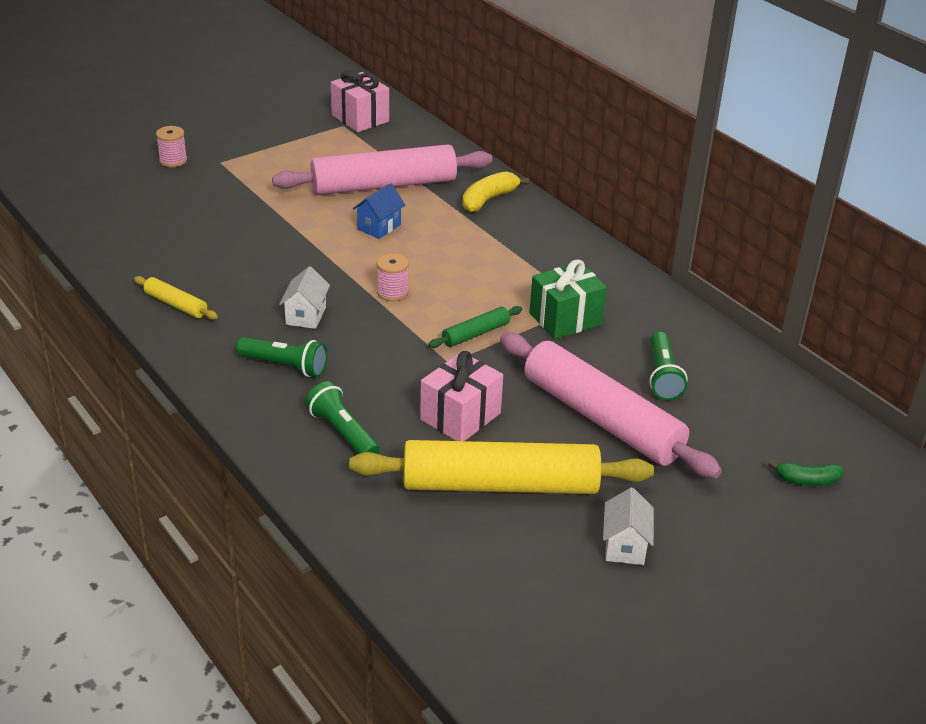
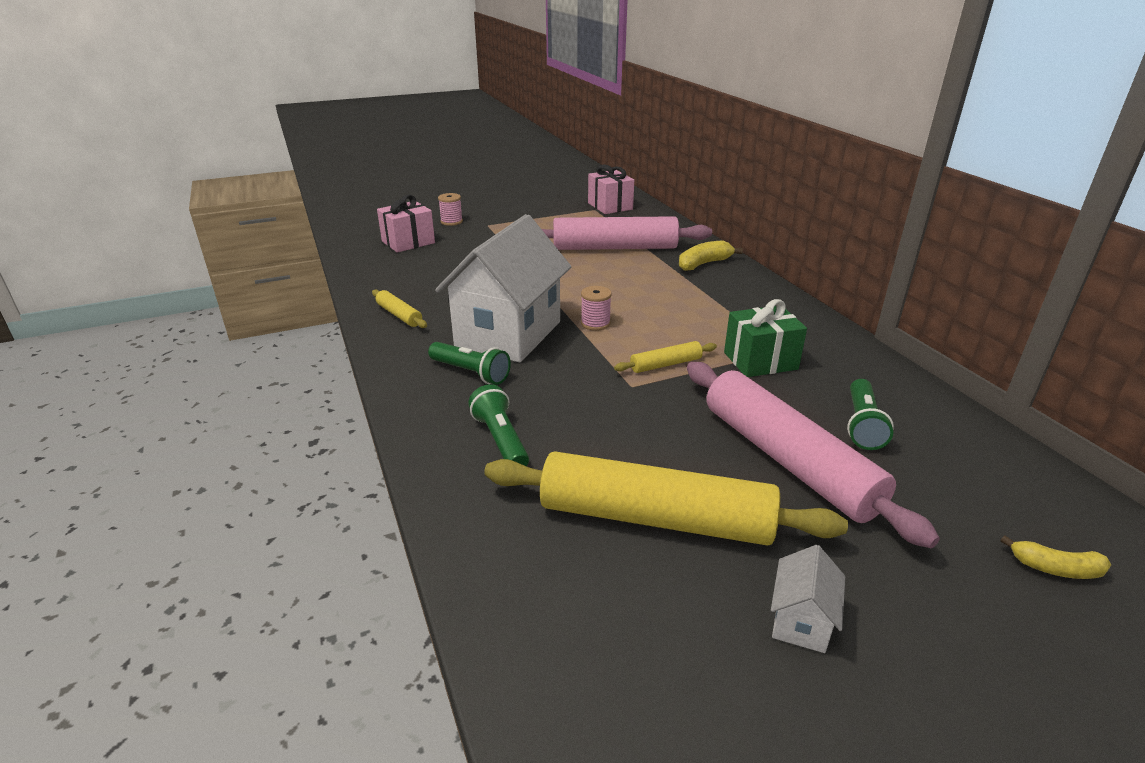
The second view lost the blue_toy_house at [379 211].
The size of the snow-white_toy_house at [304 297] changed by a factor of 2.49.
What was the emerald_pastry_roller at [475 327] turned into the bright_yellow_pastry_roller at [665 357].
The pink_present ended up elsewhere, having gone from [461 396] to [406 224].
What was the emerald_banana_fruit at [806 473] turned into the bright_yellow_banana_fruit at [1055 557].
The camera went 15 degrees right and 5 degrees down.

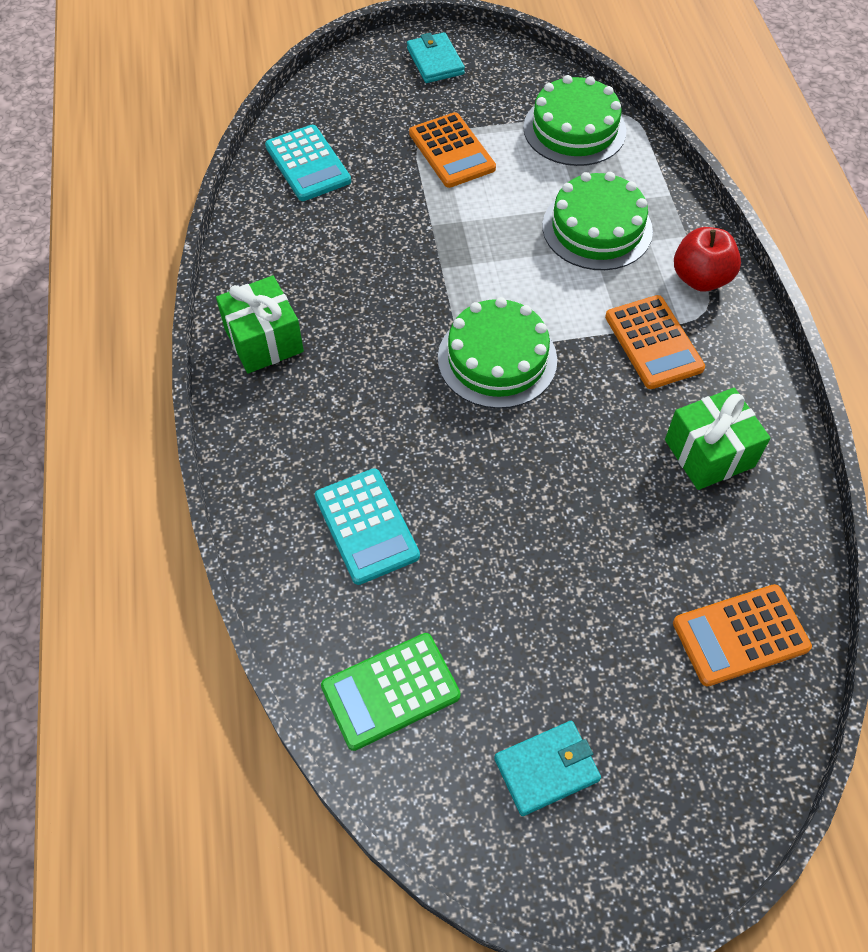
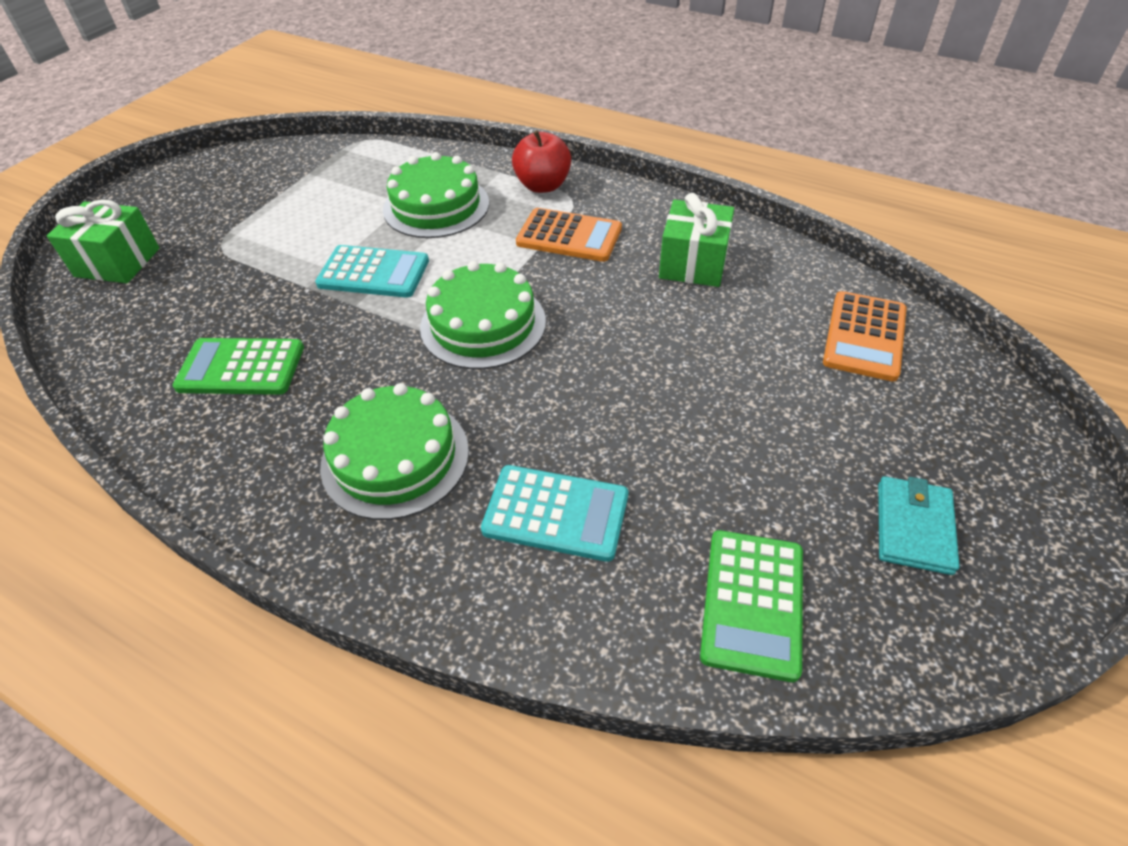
The second view lost the aqua_card_wallet at [436 57].
The emerald_layer_cake ended up elsewhere, having gone from [575 120] to [394 451].
The second view lost the orange_calculator at [452 150].
The aqua_calculator ended up elsewhere, having gone from [308 163] to [372 271].
The emerald_present ended up elsewhere, having gone from [260 325] to [103 241].
The second view gained the emerald_calculator at [238 366].
The camera went 50 degrees left and 10 degrees down.

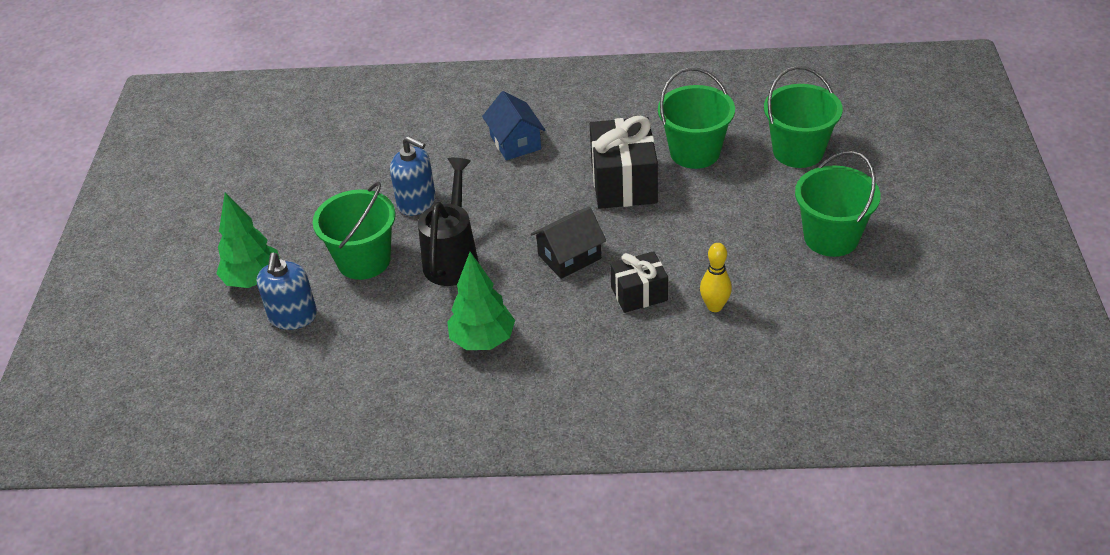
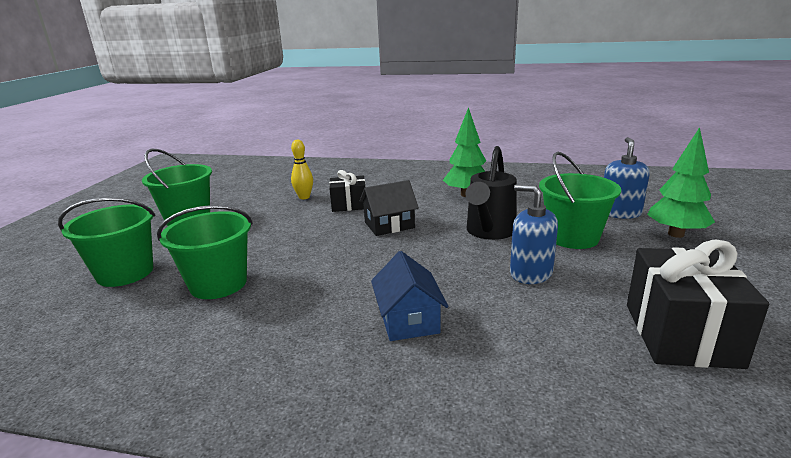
The black_present ended up elsewhere, having gone from [624 162] to [698 304].
The camera went 170 degrees left and 20 degrees down.

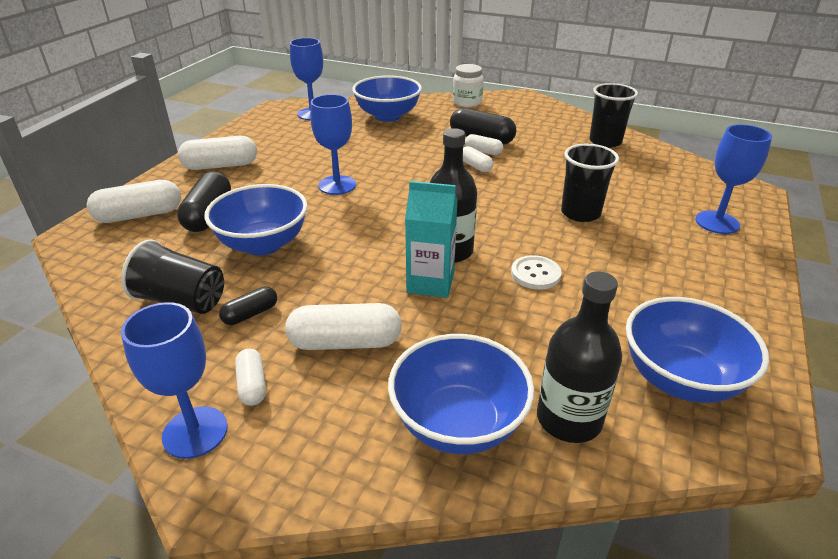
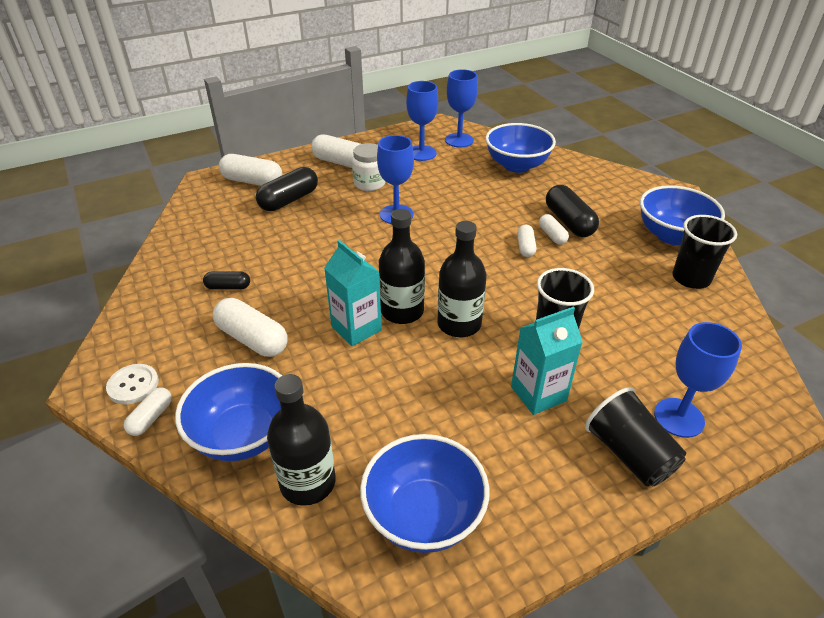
The snow-white_jam_jar ended up elsewhere, having gone from [468 85] to [369 167].
The blue_bowl ended up elsewhere, having gone from [256 220] to [682 215].
The black_cup ended up elsewhere, having gone from [172 276] to [635 436].
The snow-white_sewing_button ended up elsewhere, having gone from [536 272] to [132 384].
The blue_chalice ended up elsewhere, having gone from [174 380] to [422 121].
The snow-white_pill_shape ended up elsewhere, having gone from [250 377] to [148 412].
The second view gained the black_bottle at [462 279].
The second view gained the aqua_carton at [547 361].
The camera went 40 degrees right and 5 degrees up.

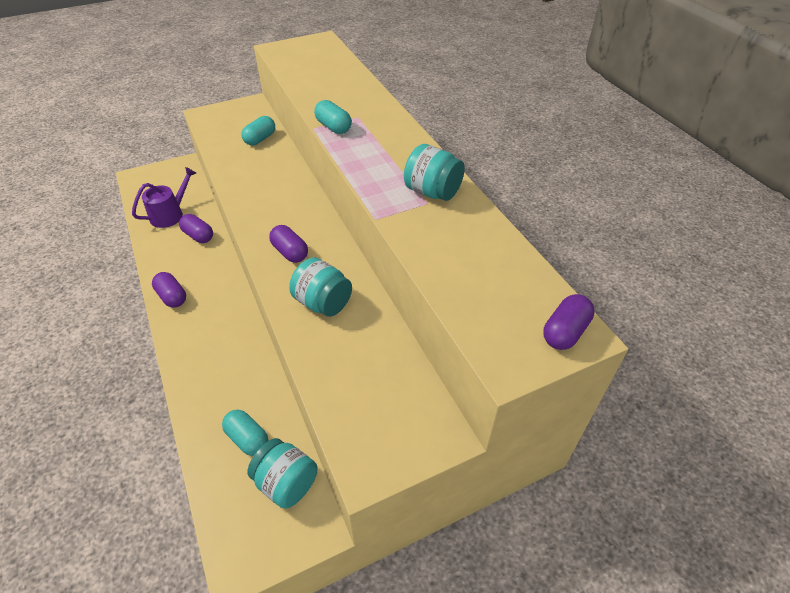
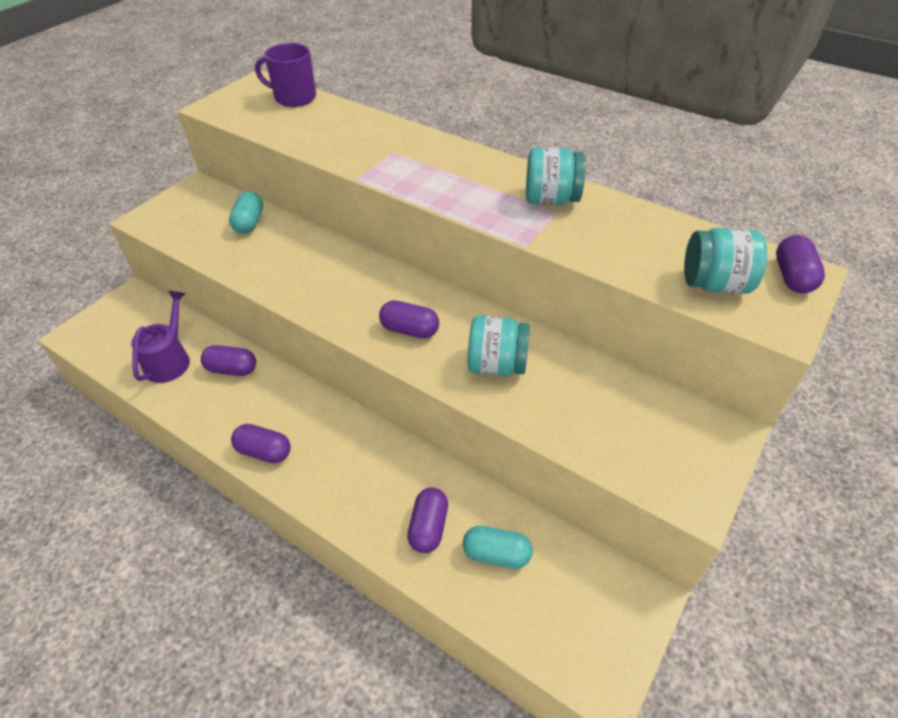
The second view lost the aqua_pill_shape at [333 117].
The aqua_jam_jar ended up elsewhere, having gone from [282 473] to [725 261].
The second view gained the purple_mug at [285 75].
The second view gained the purple_pill_shape at [427 520].
The camera went 30 degrees left and 0 degrees up.

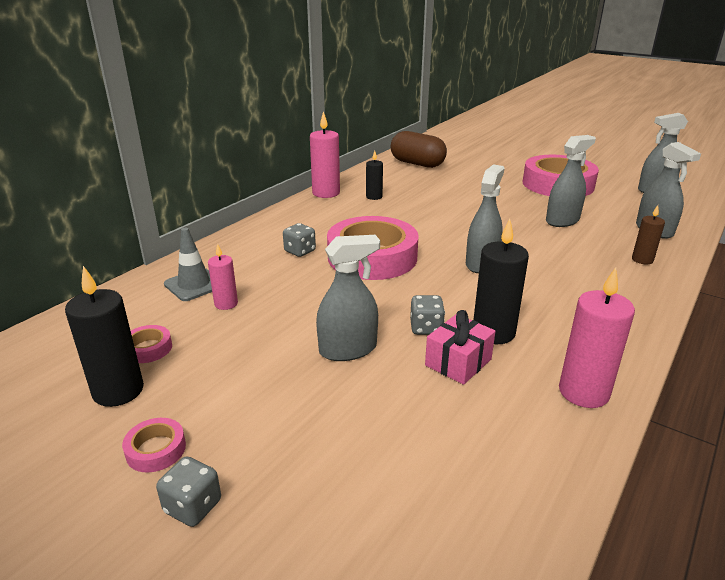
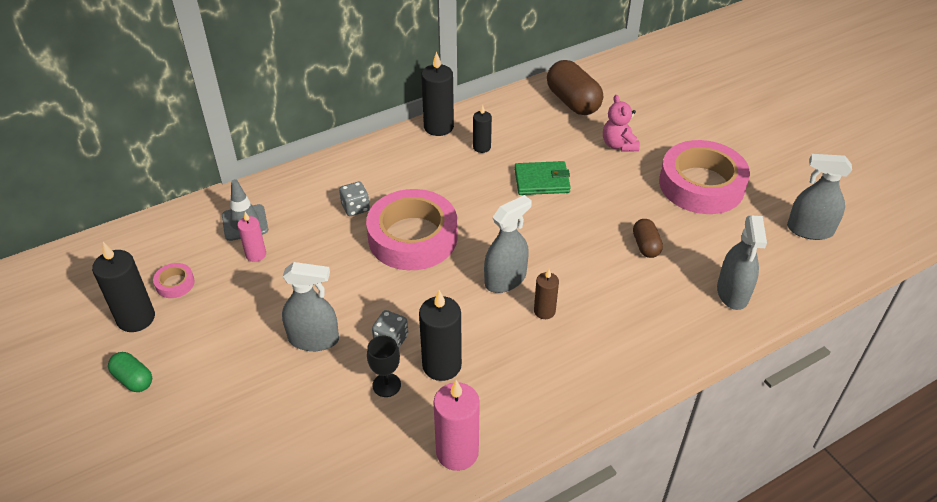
What was the pink_candle at [325 154] turned into the black_candle at [437 94].
Where the grey_spray_bottle stood at [571 181], the dark_brown_pill_shape came to stand at [648 238].
The dark_brown_candle ended up elsewhere, having gone from [648 235] to [546 294].
Where the pink_present stood at [460 347], the black_chalice came to stand at [384 366].
Where the pink_roll_of_tape stood at [154 445], the emerald_pill_shape came to stand at [130 372].
The second view lost the grey_dice at [188 491].
The second view gained the pink_teddy_bear at [621 123].
The second view gained the emerald_card_wallet at [542 178].
The camera went 25 degrees right and 15 degrees up.

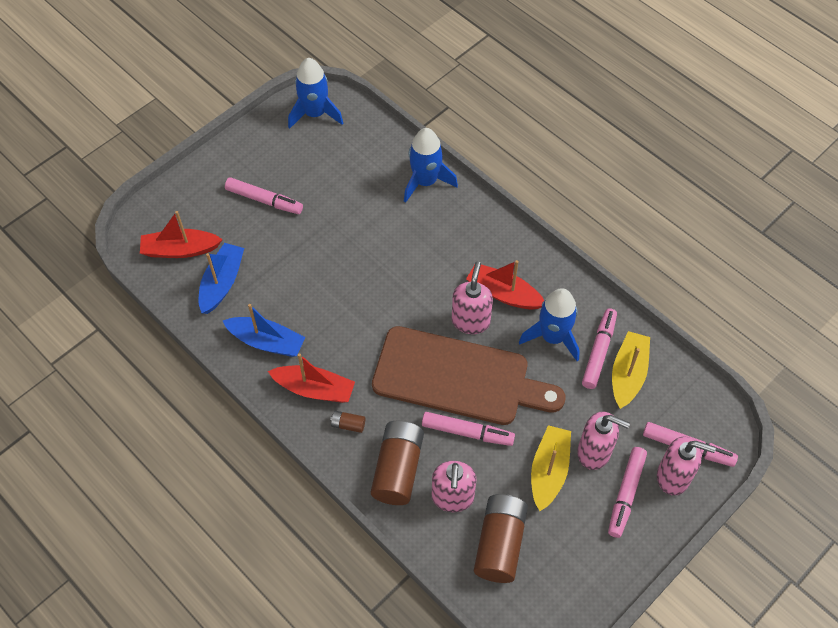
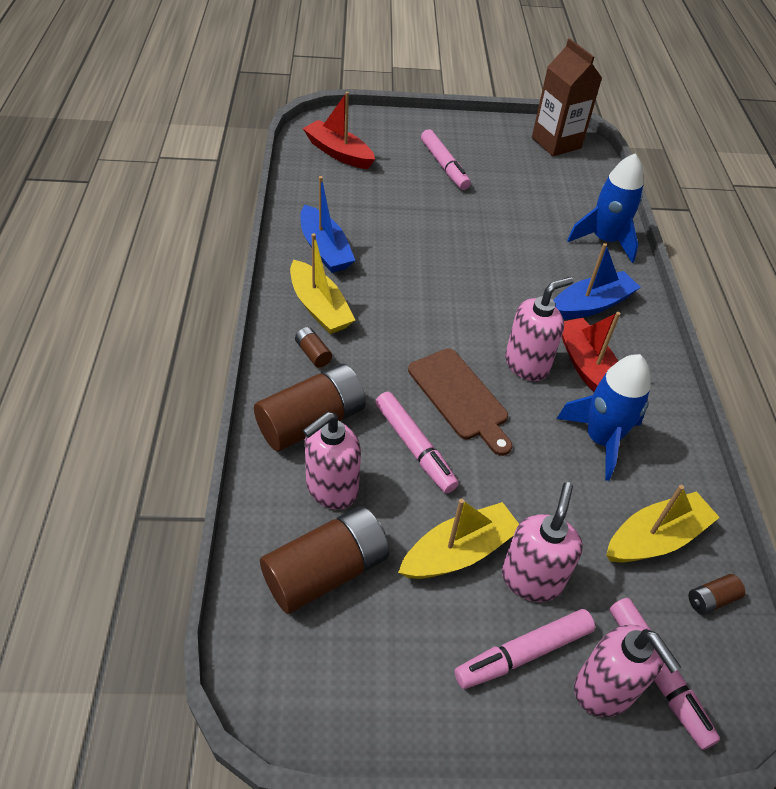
Where the blue_spaceship stood at [315 93], the dark_brown_carton came to stand at [567 97].
The blue_boat ended up elsewhere, having gone from [221 278] to [597 281].
The second view lost the pink_marker at [599 348].
The size of the dark_brown_bread_board at [468 375] changed by a factor of 0.55.
What was the scarlet_boat at [311 378] turned into the bright_yellow_boat at [322 283].
The pink_soap_pump at [603 440] ended up facing another way, 135 degrees counterclockwise from before.
The second view gained the dark_brown_power_cell at [717 594].
The camera went 40 degrees right and 10 degrees down.

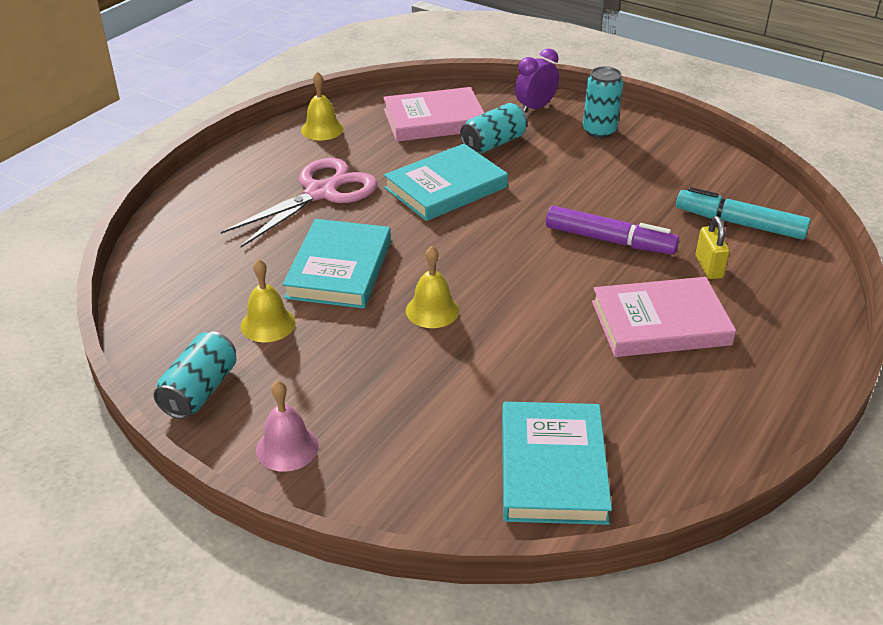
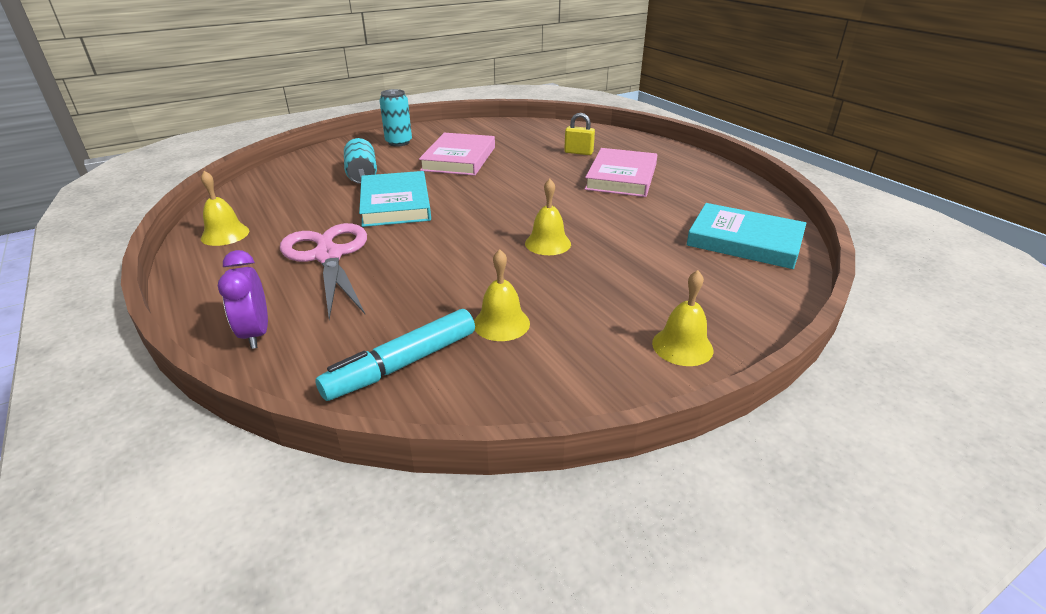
The purple_clock ended up elsewhere, having gone from [537 80] to [243 299].
The pink_hardback ended up elsewhere, having gone from [433 114] to [457 154].
The aqua_marker ended up elsewhere, having gone from [743 213] to [395 355].
The second view lost the purple_marker at [612 230].
The second view lost the aqua_hardback at [336 263].
The second view lost the aqua_soda_can at [195 375].
What was the pink_school_bell at [287 426] turned into the bright_yellow_school_bell at [682 318].
The camera went 65 degrees left and 5 degrees down.

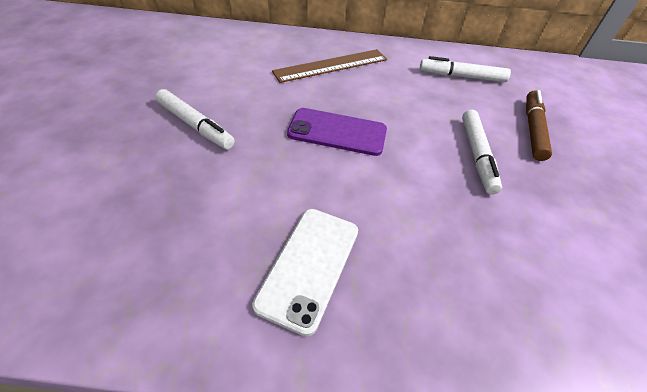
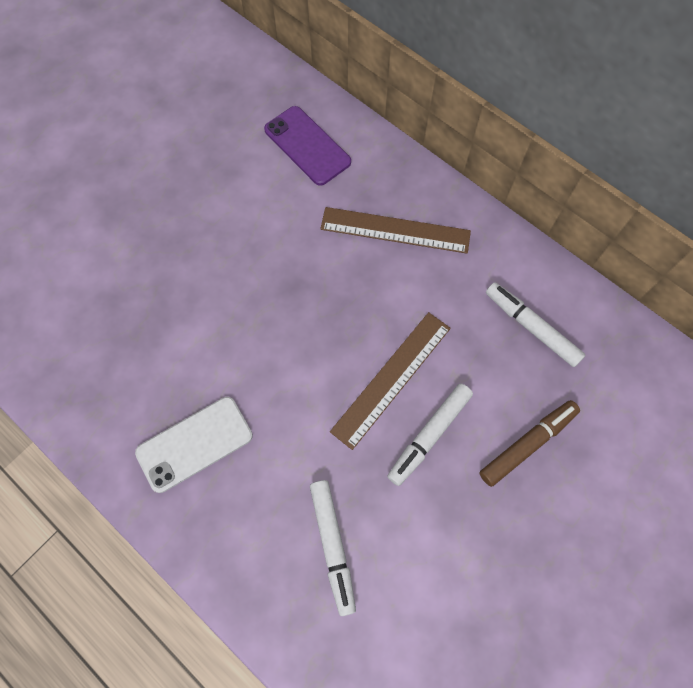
The snow-white_marker ended up elsewhere, having gone from [195 119] to [333 548].
The purple_smartphone ended up elsewhere, having gone from [337 132] to [307 146].
The second view gained the dark_brown_measuring_stick at [390 381].
The camera went 40 degrees right and 20 degrees up.

